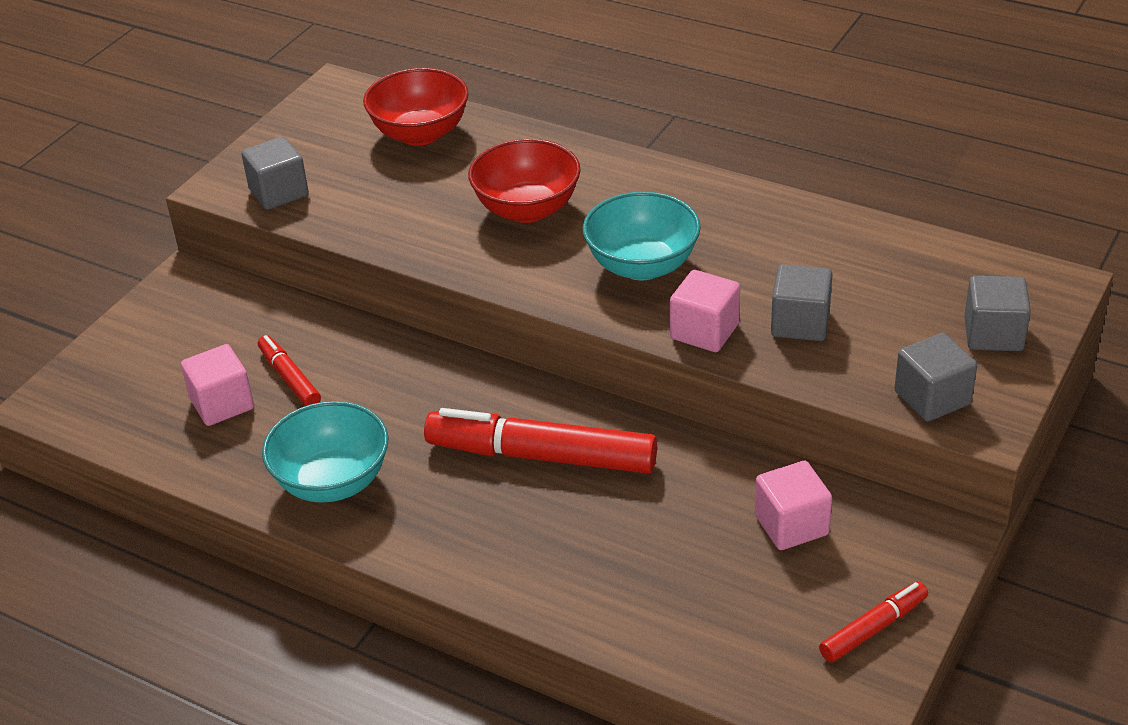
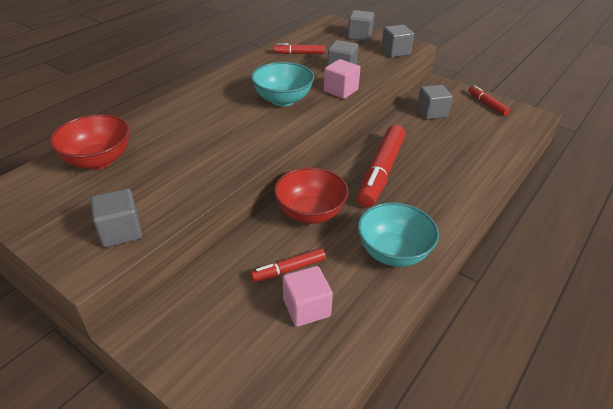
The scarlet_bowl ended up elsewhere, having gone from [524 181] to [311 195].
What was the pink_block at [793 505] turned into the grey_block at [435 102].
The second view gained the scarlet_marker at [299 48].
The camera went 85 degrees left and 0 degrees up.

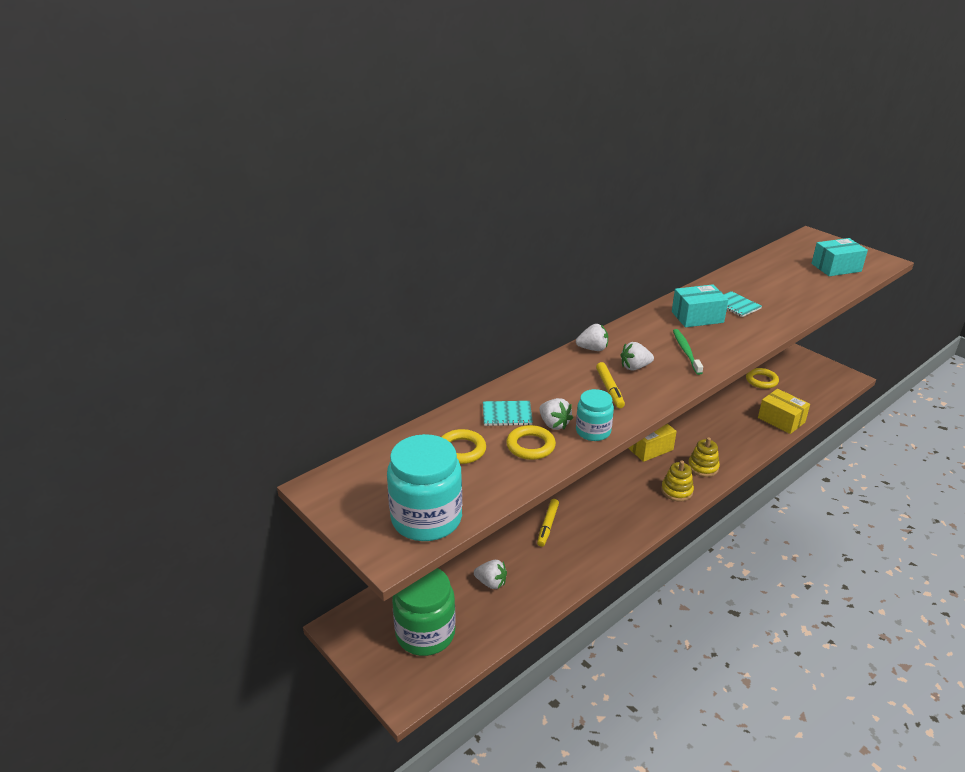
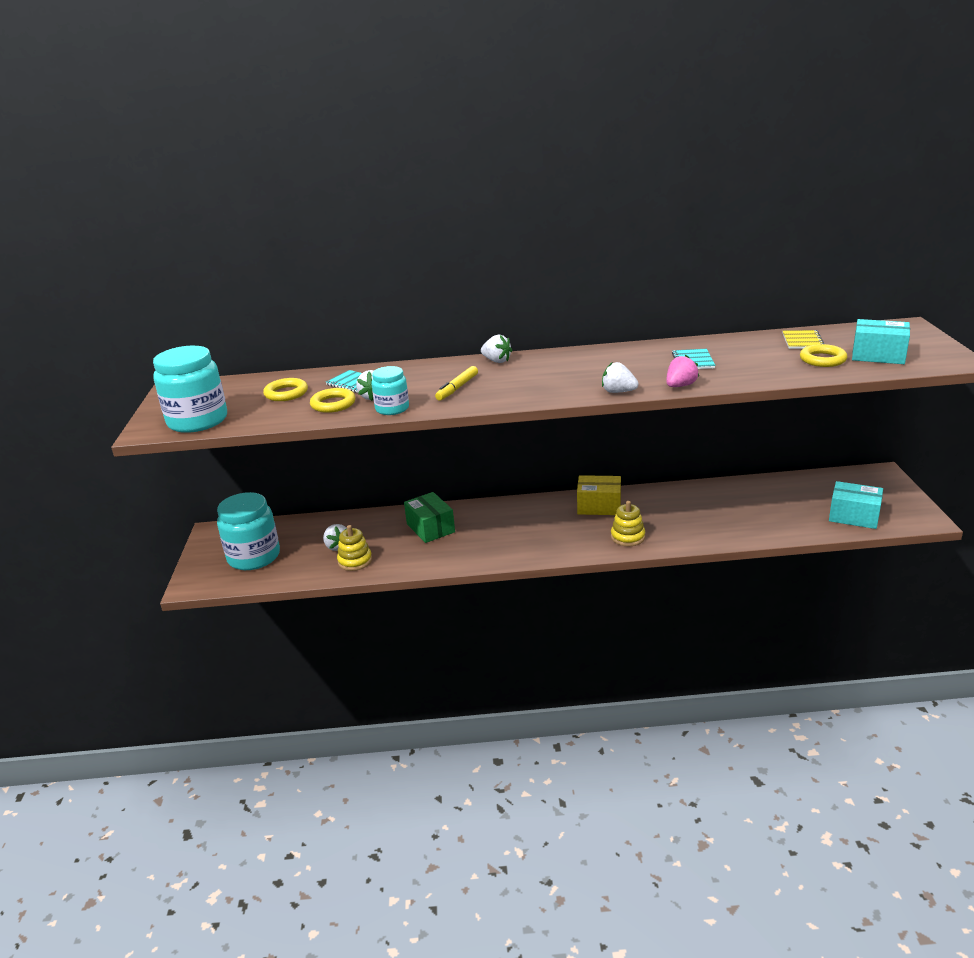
The aqua_parcel ended up elsewhere, having gone from [700 306] to [856 505].
The second view lost the emerald_tooth_brush at [688 352].
The snow-white_toy_strawberry ended up elsewhere, having gone from [637 356] to [620 377].
The bright_yellow_hoop ended up elsewhere, having gone from [762 378] to [823 355].
The second view lost the bright_yellow_parcel at [784 411].
The bright_yellow_ring_stacker ended up elsewhere, having gone from [677 481] to [354 548].
Where the bright_yellow_marker stood at [548 523], the emerald_parcel came to stand at [429 517].
What was the emerald_jam_jar at [424 612] turned into the aqua_jam_jar at [248 531].
The second view gained the bright_yellow_notebook at [803 339].
The second view gained the pink_toy_strawberry at [682 371].
The camera went 40 degrees right and 5 degrees down.

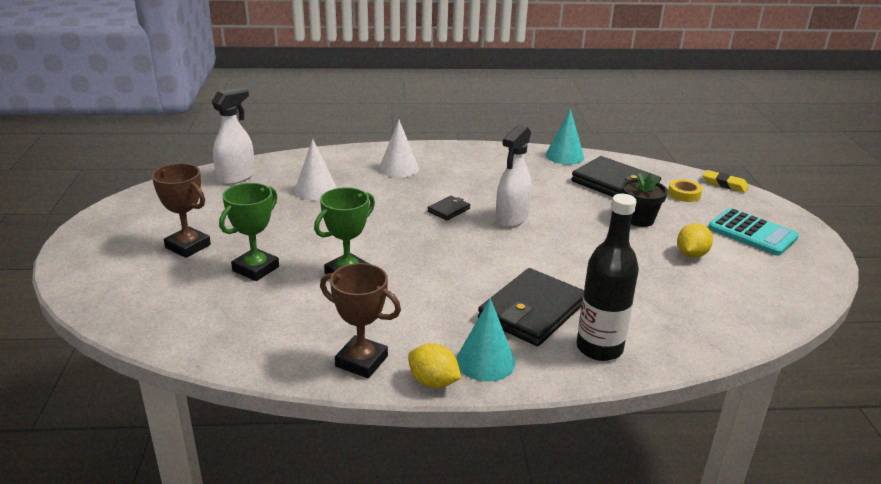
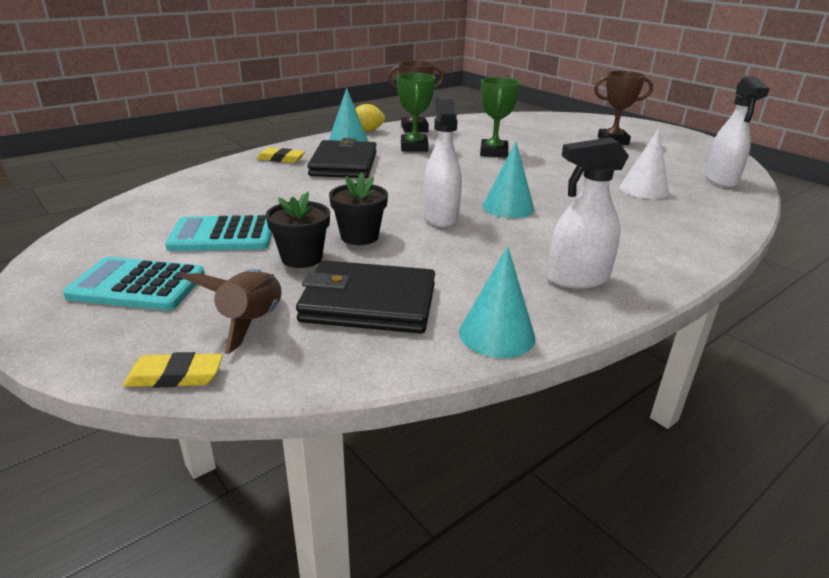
The second view lost the snow-white_cone at [399 149].
Where the bright_yellow_roll_of_tape stood at [685 190], the dark_brown_spaceship came to stand at [231 311].
The emerald_award_cup ended up elsewhere, having gone from [249 232] to [416 112].
Where the black_bottle stood at [607 277], the bright_yellow_eraser came to stand at [280 155].
Where the black_card_wallet stood at [448 208], the aqua_cone came to stand at [508 180].
Where the bright_yellow_citrus_fruit stood at [695 240], the aqua_calculator came to stand at [218 233].
The second view gained the snow-white_spray_bottle at [588 213].
The second view gained the black_potted_plant at [358 208].
The camera went 145 degrees right and 0 degrees up.

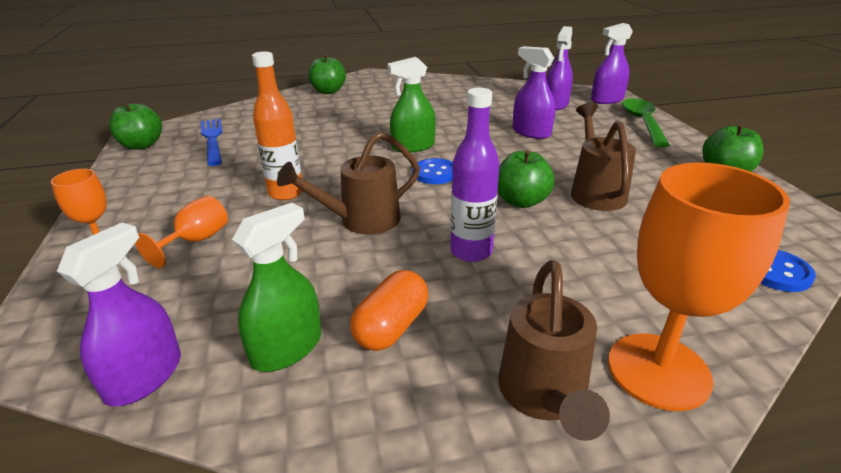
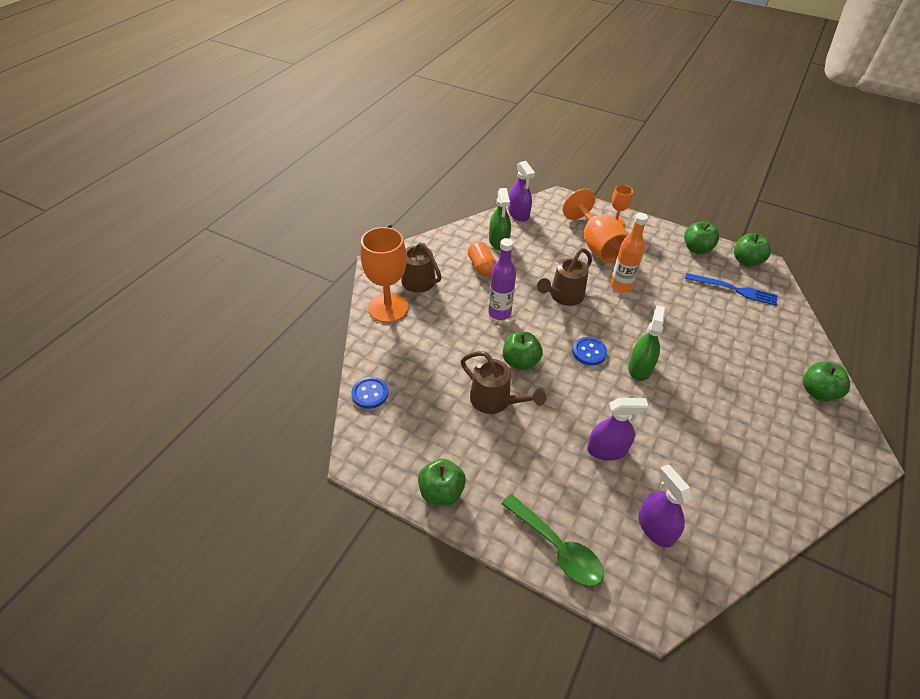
The second view lost the purple_spray_bottle at [612 63].
The dark_brown_watering_pot at [348 183] ended up facing another way, 150 degrees counterclockwise from before.
The size of the orange_chalice at [181 232] changed by a factor of 1.90.
The second view gained the emerald_apple at [701 237].
The camera went 130 degrees right and 15 degrees up.

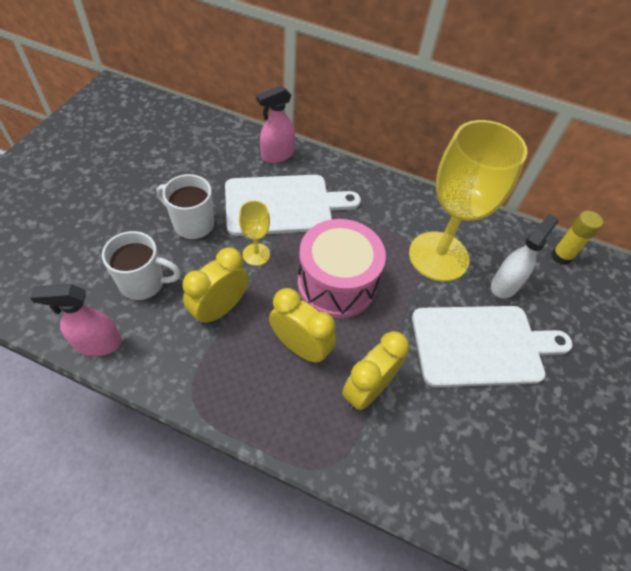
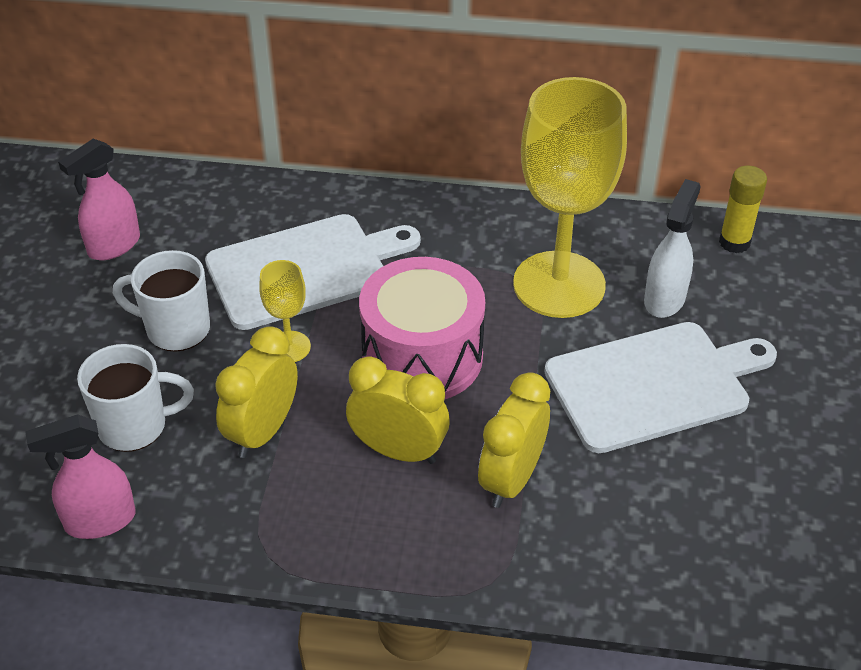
The pink_spray_bottle ended up elsewhere, having gone from [275 124] to [99 199].
The camera went 10 degrees left and 10 degrees down.

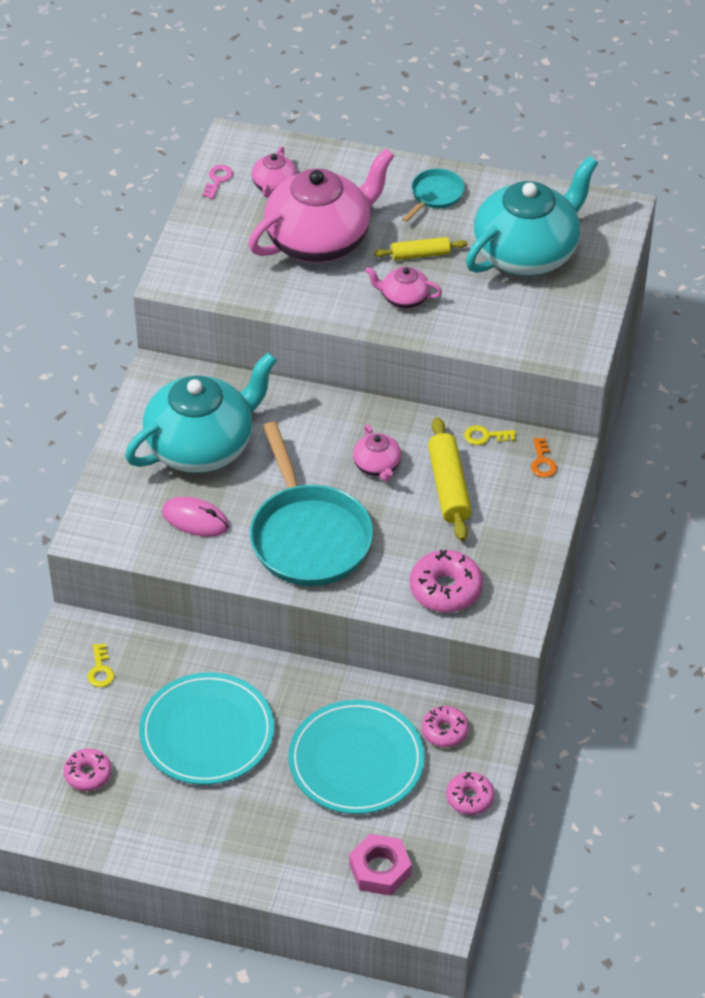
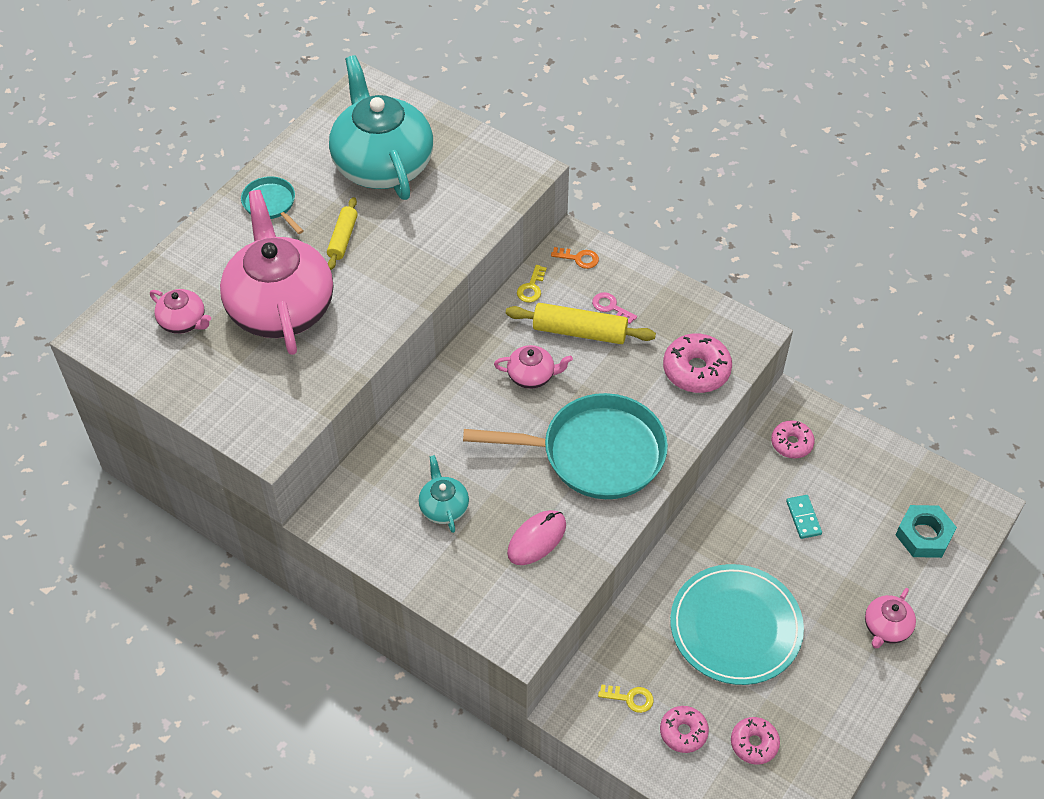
The pink_key ended up elsewhere, having gone from [217 182] to [614 308].
The pink_tea_pot ended up elsewhere, having gone from [403 288] to [890 618].
The size of the aqua_tea_pot at [201 412] changed by a factor of 0.44.
Where the aqua_flat_dish stood at [356 757], the aqua_domino_tile came to stand at [804 517].
The pink_doughnut ended up elsewhere, having gone from [470 793] to [684 729].
What was the pink_nut at [380 865] turned into the aqua_nut at [926 531].
The camera went 70 degrees left and 5 degrees up.

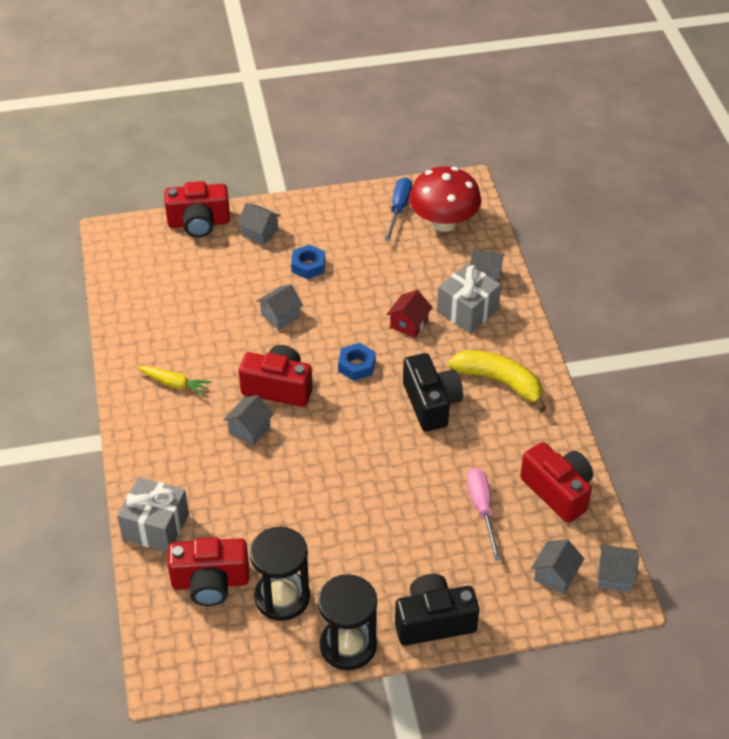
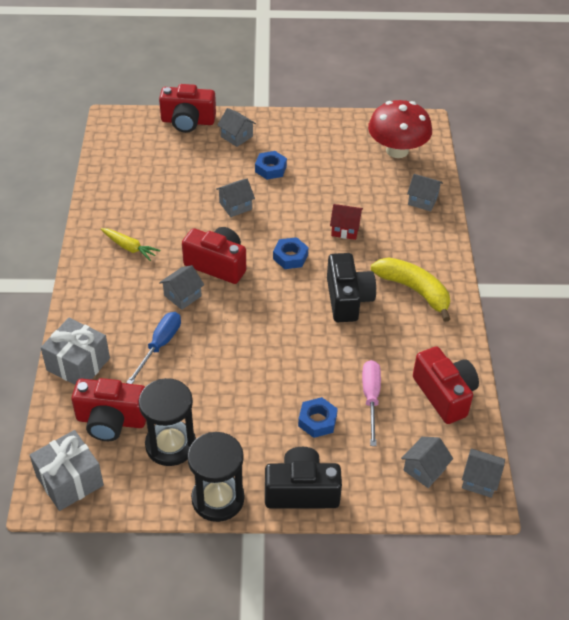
The blue_hand_screwdriver ended up elsewhere, having gone from [398 209] to [153 348].
The grey_present ended up elsewhere, having gone from [469 298] to [67 470].
The scarlet_toy_house at [409 314] ended up facing another way, 60 degrees clockwise from before.
The second view gained the blue_nut at [318 417].
The camera went 10 degrees right and 0 degrees up.

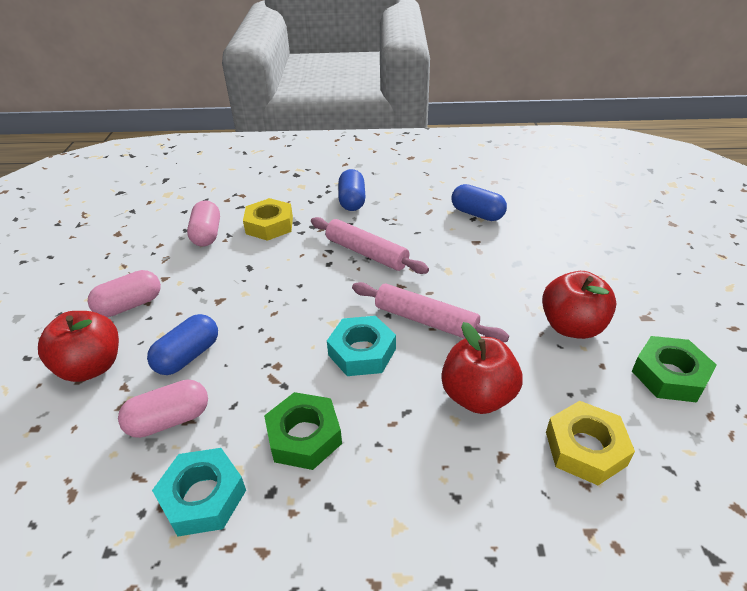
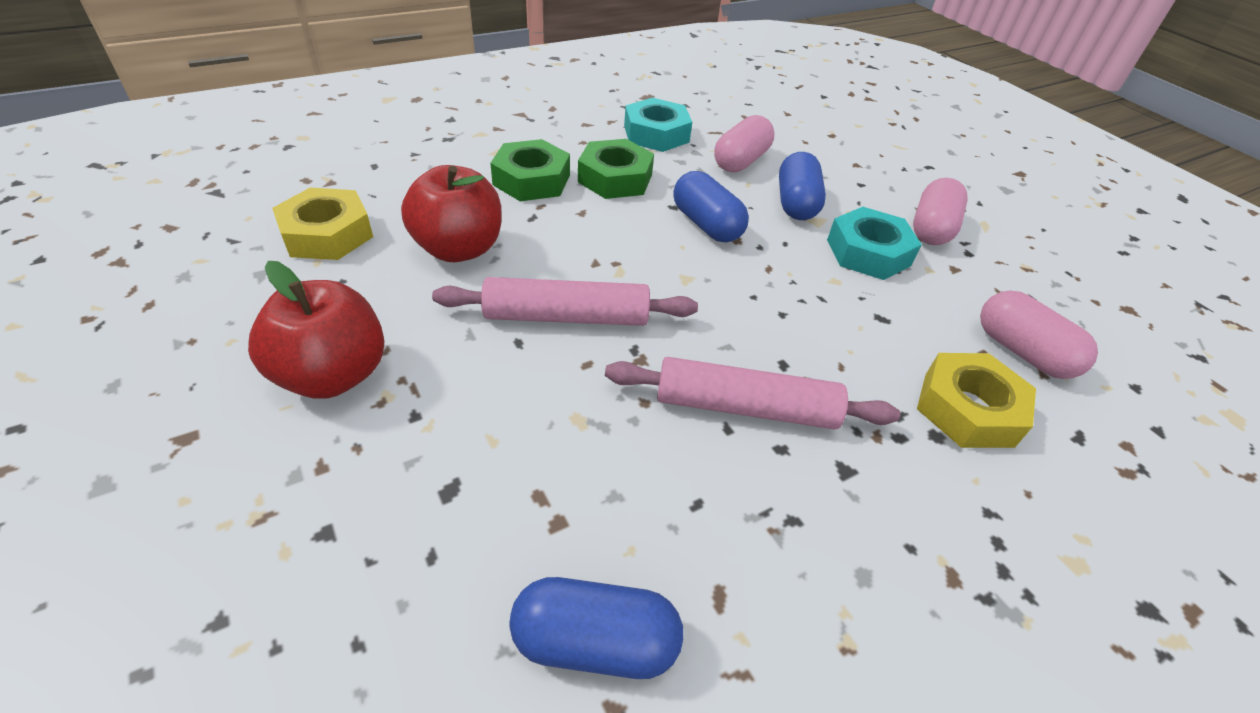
The blue_pill_shape ended up elsewhere, having gone from [351 190] to [711 206].
The second view lost the scarlet_apple at [78 346].
The aqua_nut ended up elsewhere, having gone from [361 346] to [874 243].
The emerald_nut ended up elsewhere, having gone from [674 369] to [530 170].
The camera went 145 degrees right and 5 degrees up.

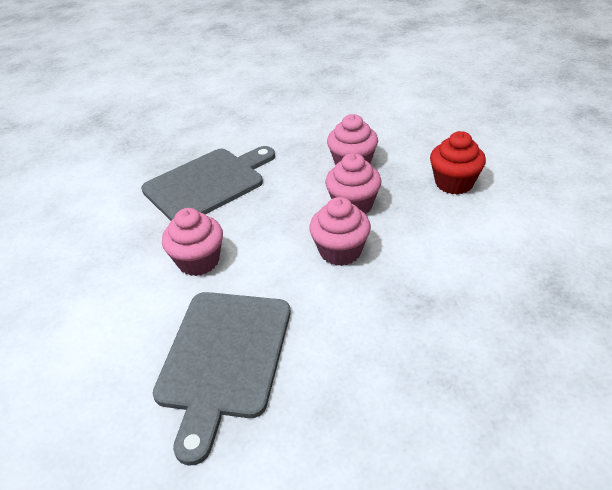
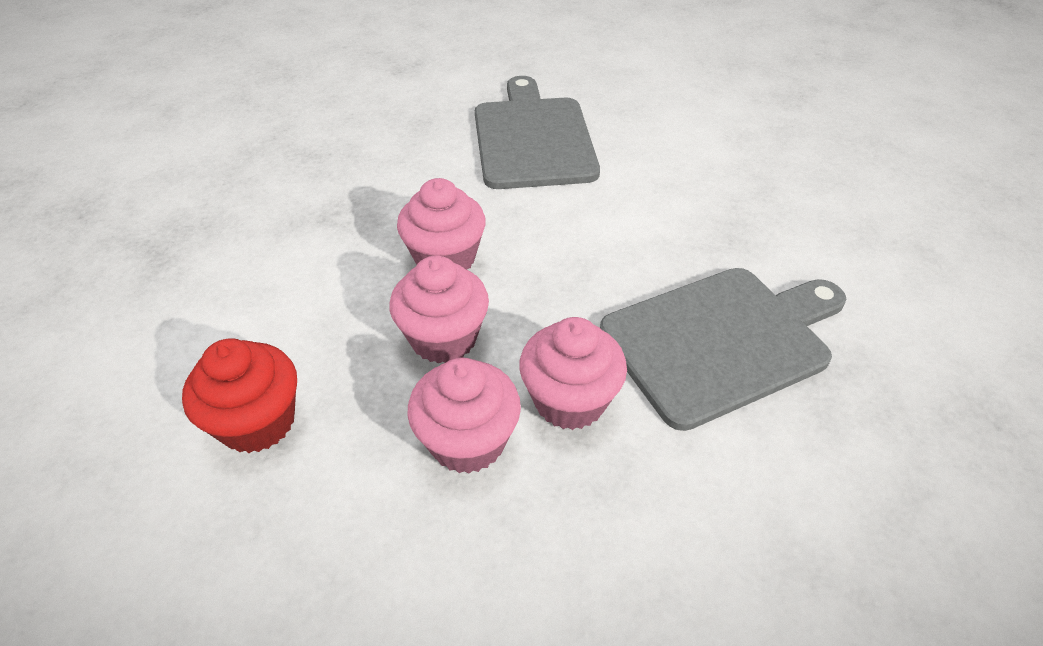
The grey_bread_board at [208 183] ended up facing another way, 150 degrees counterclockwise from before.
The pink_muffin ended up elsewhere, having gone from [192 242] to [573 373].
The camera went 160 degrees right and 5 degrees up.

